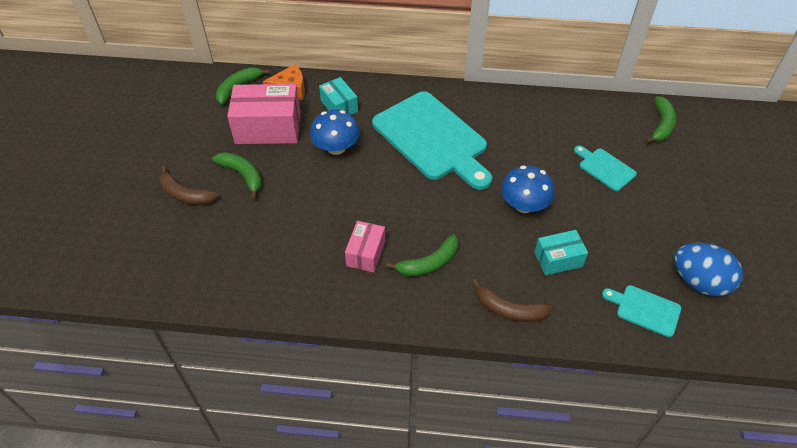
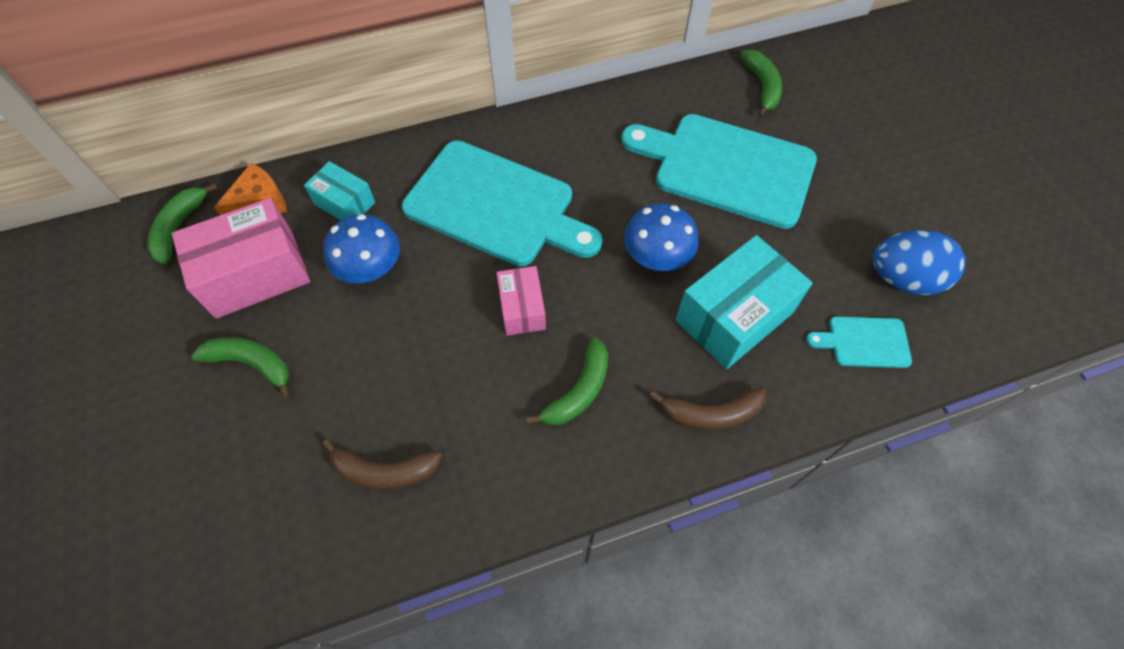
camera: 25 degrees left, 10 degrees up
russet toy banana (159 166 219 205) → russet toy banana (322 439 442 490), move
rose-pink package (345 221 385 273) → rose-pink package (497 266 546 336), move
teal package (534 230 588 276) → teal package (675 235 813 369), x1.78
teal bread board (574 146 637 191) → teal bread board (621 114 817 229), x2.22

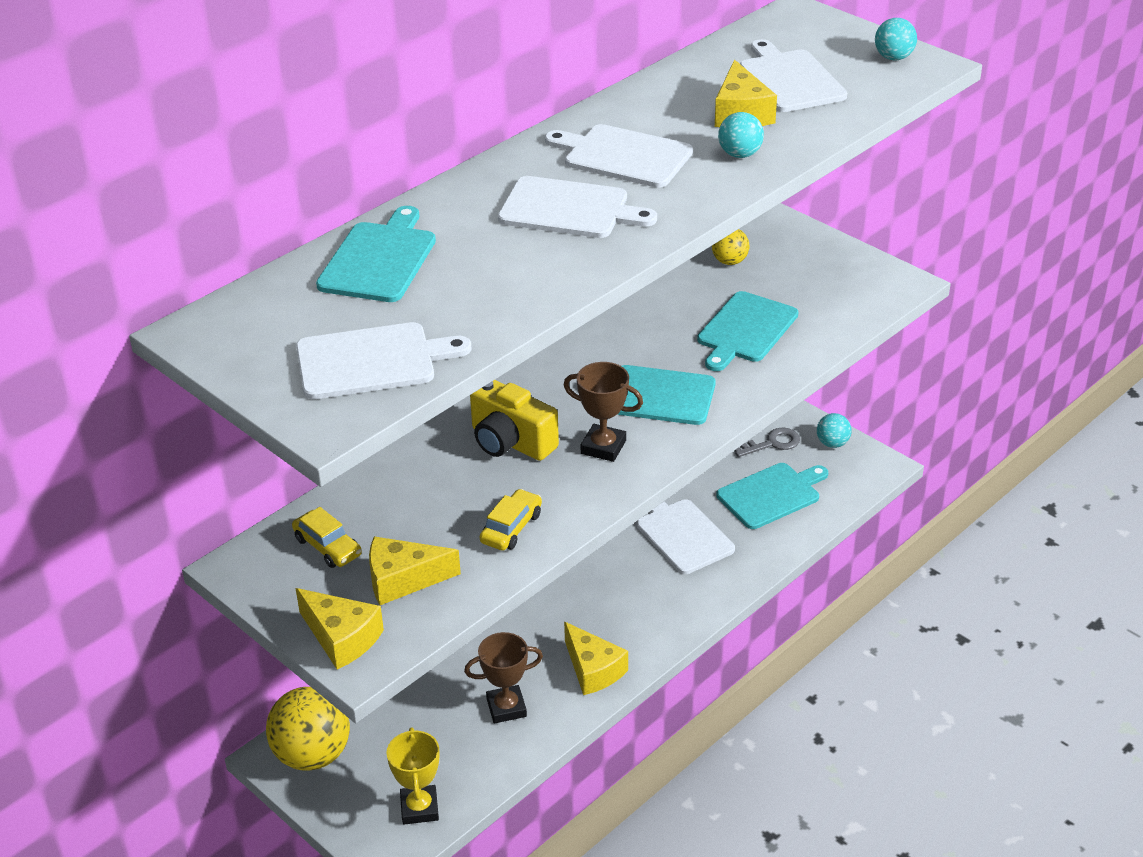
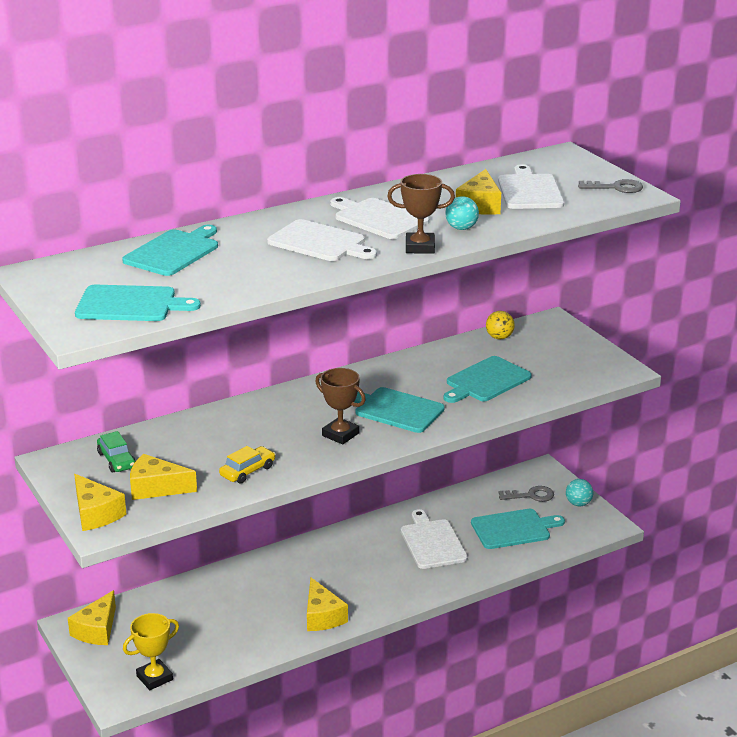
camera: 15 degrees right, 10 degrees down
yellow camera (470 380 559 461) → -
russet award cup (464 632 543 723) → russet award cup (387 174 455 254), move
yellow ball (266 687 350 771) → yellow piece of cheese (68 590 116 645)
teal ball (875 18 917 60) → grey key (578 179 643 193)
yellow car (292 507 362 568) → emerald car (97 431 136 473)
pure white bread board (296 322 471 399) → teal bread board (75 285 201 321)
yellow award cup (386 728 439 825) → yellow award cup (123 613 179 690), 45 degrees clockwise

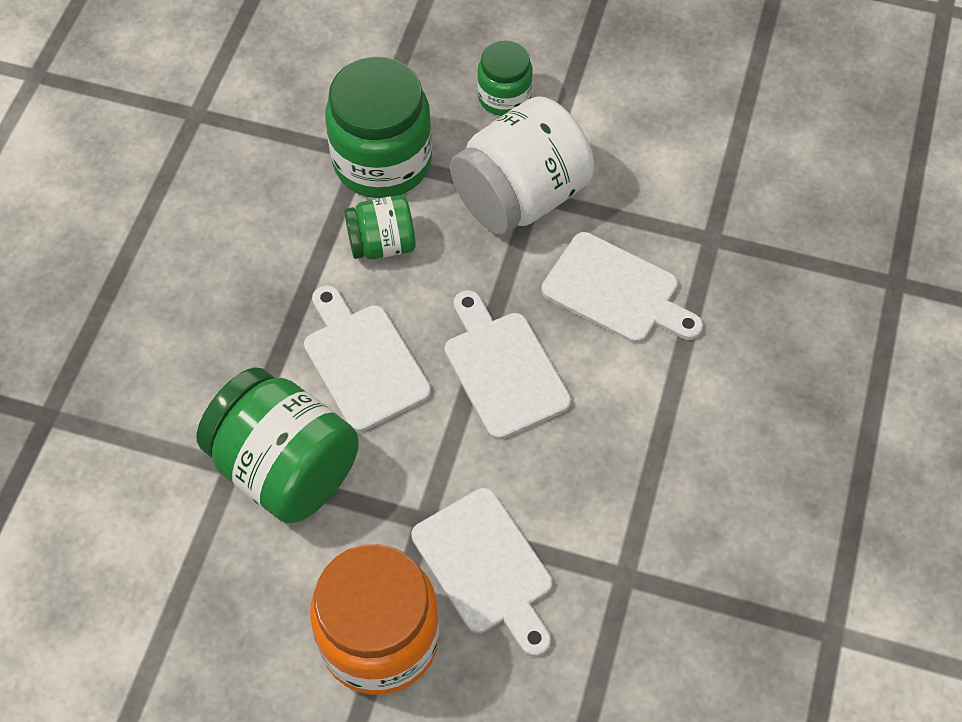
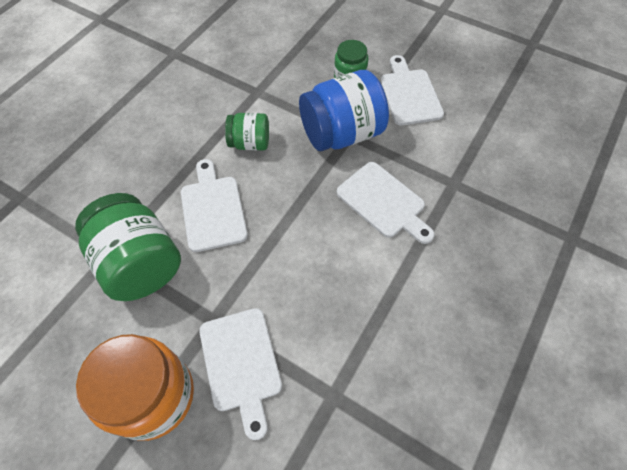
camera: 15 degrees right, 0 degrees up
emerald jar (325 57 432 198) → -
pure white bread board (444 290 571 440) → pure white bread board (380 55 444 126), move
pure white jar (450 96 594 235) → royal blue jar (299 70 389 151)

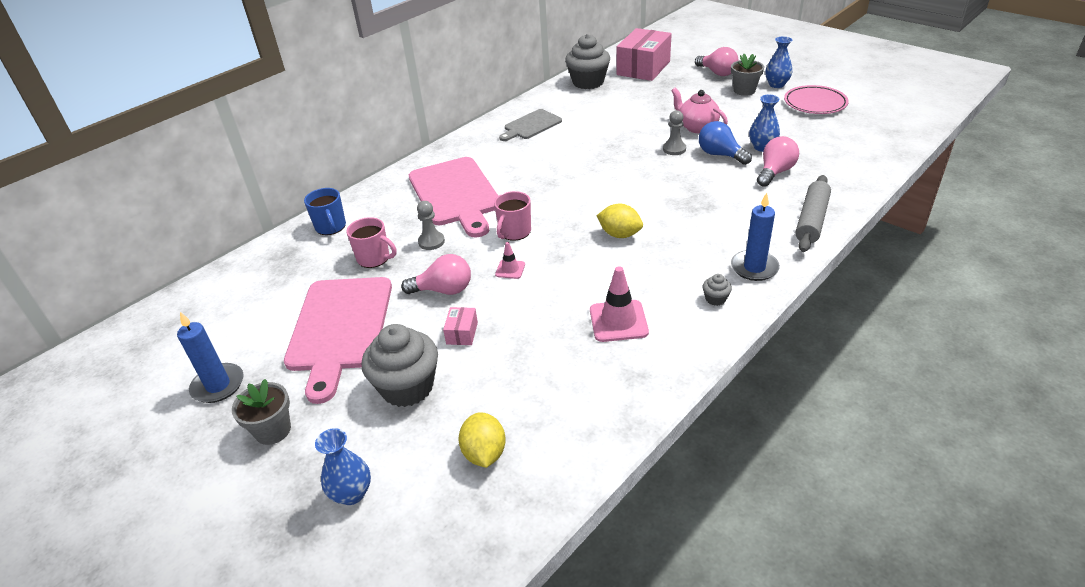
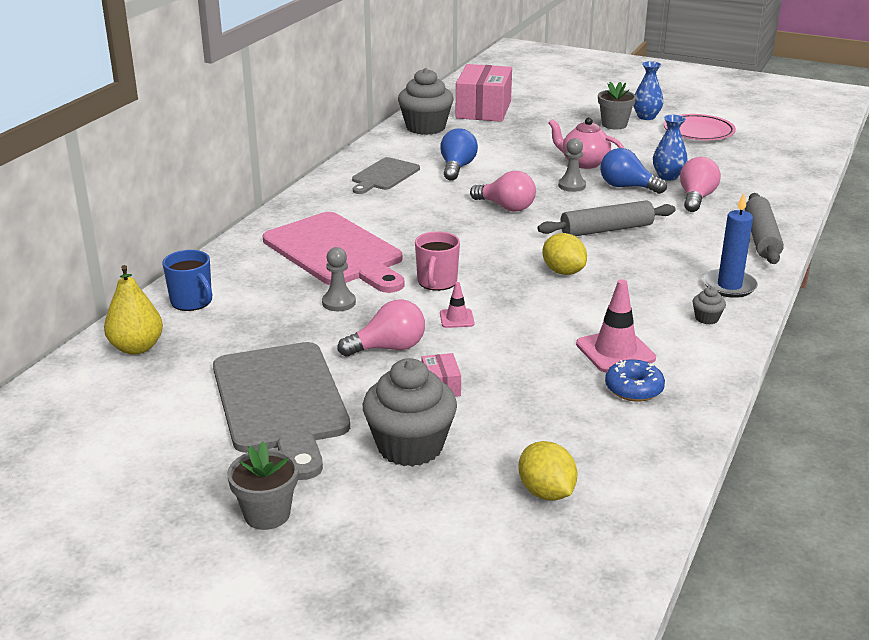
camera: 20 degrees left, 10 degrees down
royal blue wax candle (177 312 243 403) → -
royal blue tall vase (315 428 371 505) → -
rose-pink coffee mug (346 217 396 268) → -
- → yellow pear fruit (104 265 163 355)
- → royal blue light bulb (440 128 478 181)
- → grey rolling pin (538 200 676 236)
- → royal blue doughnut (605 360 665 401)
rose-pink light bulb (695 47 739 76) → rose-pink light bulb (470 171 536 212), move
rose-pink bread board (284 277 392 404) → grey bread board (213 342 350 480)
yellow lemon (596 204 643 238) → yellow lemon (542 233 587 275), 45 degrees clockwise

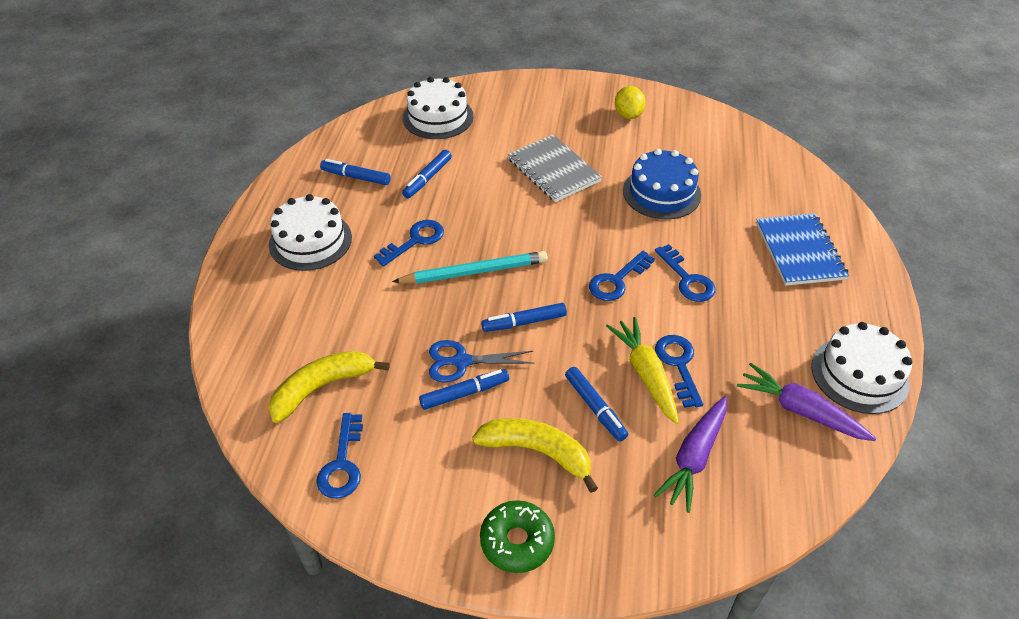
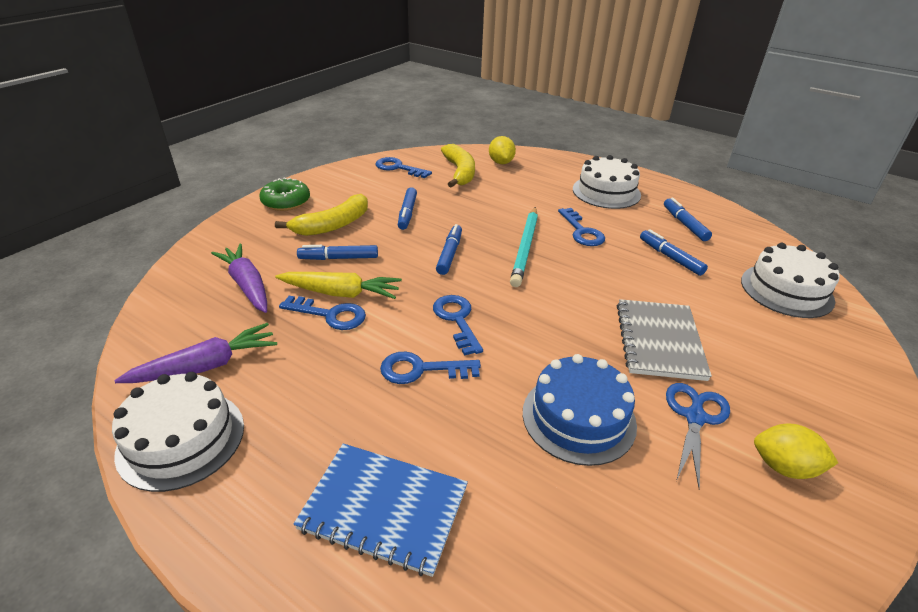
camera: 115 degrees right, 10 degrees down
- → yellow lemon (489 136 516 164)
royal blue pair of scissors (429 340 535 382) → royal blue pair of scissors (666 383 730 490), move
royal blue marker pen (320 159 391 185) → royal blue marker pen (664 198 712 241), 60 degrees counterclockwise
grey notepad (508 134 602 202) → grey notepad (617 299 712 381), 75 degrees counterclockwise

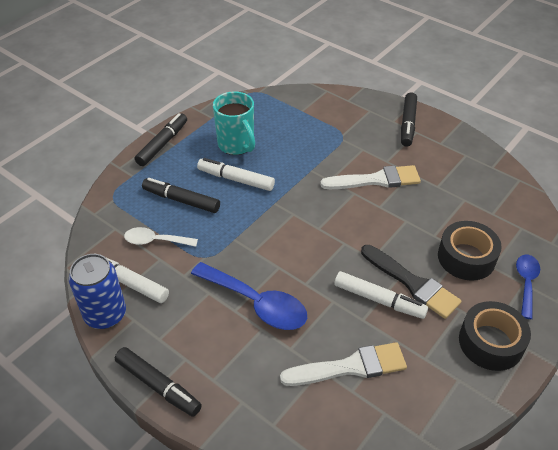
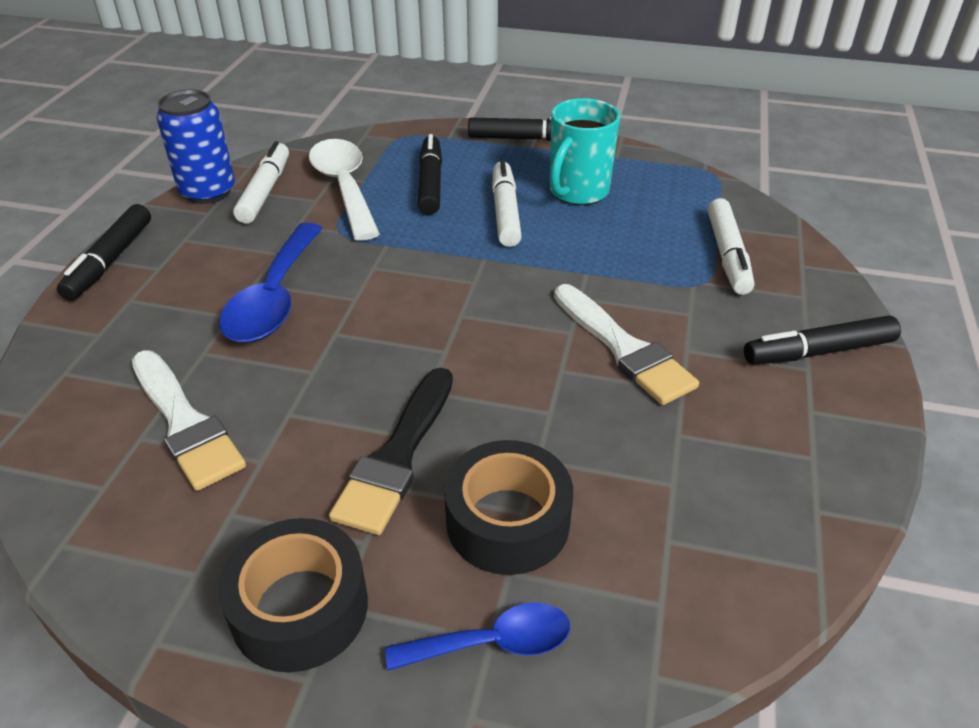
camera: 65 degrees right, 5 degrees down
pure white marker pen (334 271 428 319) → pure white marker pen (708 198 754 295), move
pure white teaspoon (124 227 198 247) → pure white teaspoon (309 139 380 241), x1.68

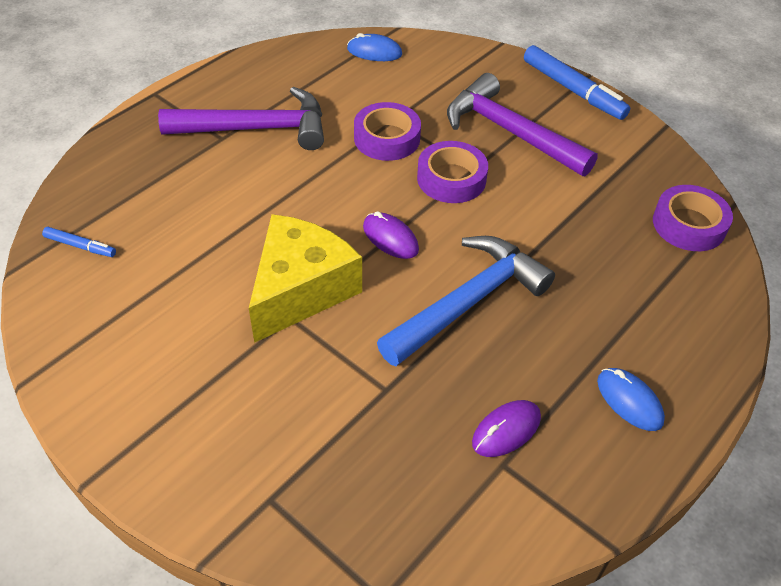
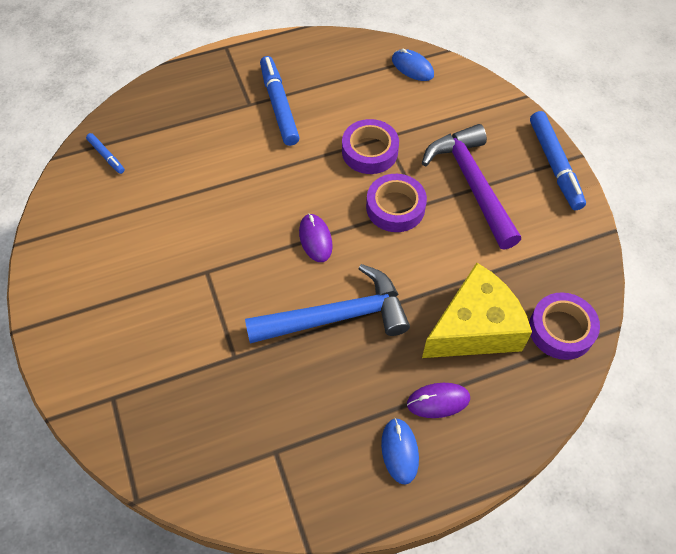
camera: 30 degrees right, 10 degrees up
yellow piece of cheese (249 214 362 343) → yellow piece of cheese (422 263 532 358), move
violet mouse (472 400 541 457) → violet mouse (407 383 470 418), move
violet hammer (158 87 324 150) → royal blue marker pen (260 56 300 146)

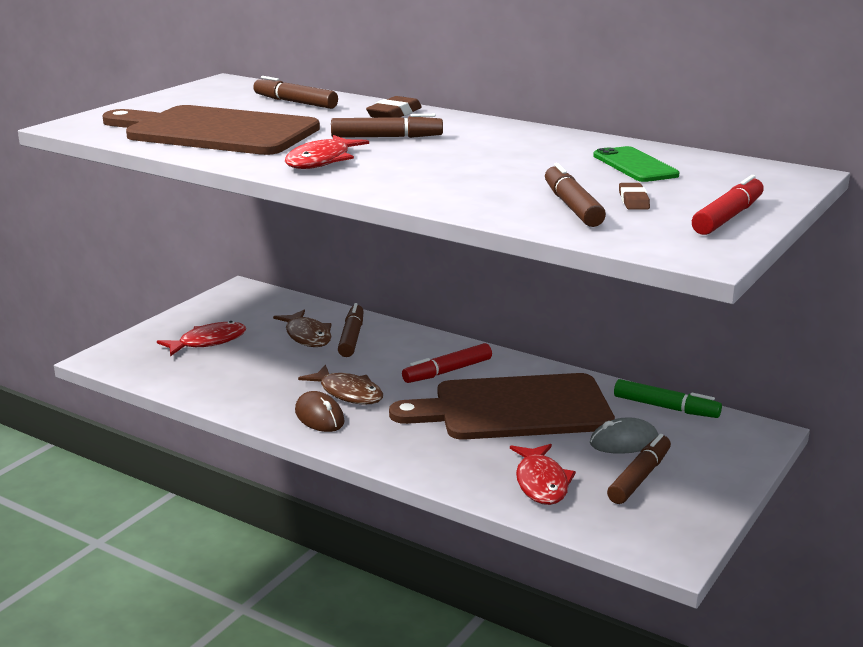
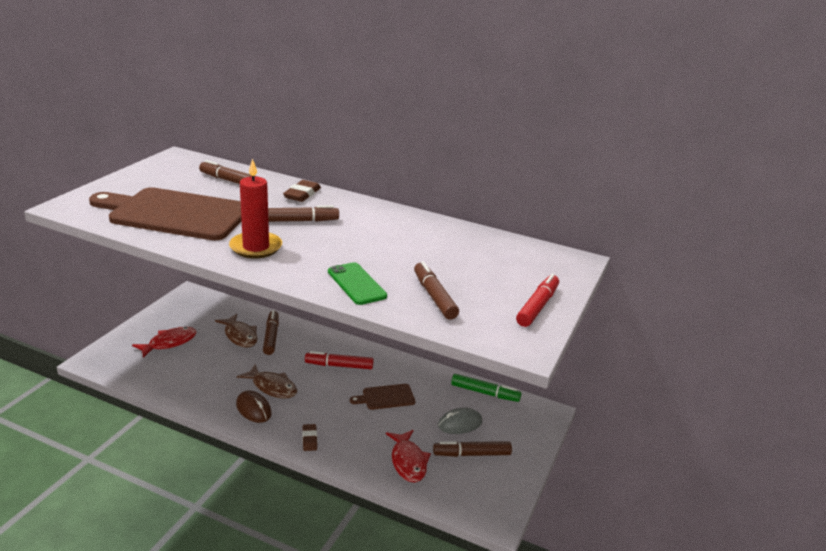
camera: 10 degrees left, 5 degrees up
emerald phone (593 146 679 182) → emerald phone (328 262 387 305), move
russet eraser (619 183 650 210) → russet eraser (302 424 317 451), move
scarlet fish figure (285 135 369 169) → scarlet wax candle (229 158 282 259)
scarlet marker pen (402 343 492 383) → scarlet marker pen (305 351 374 369), 45 degrees clockwise
russet marker pen (607 434 671 504) → russet marker pen (433 441 512 457), 120 degrees counterclockwise
russet bread board (389 373 615 440) → russet bread board (350 384 415 410), x0.44

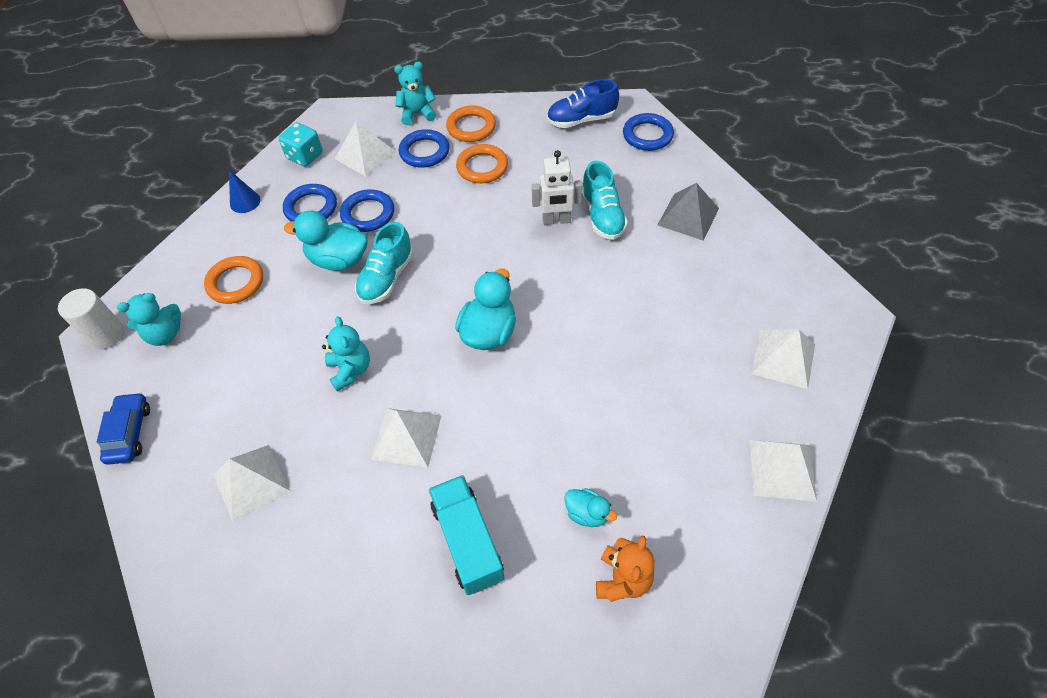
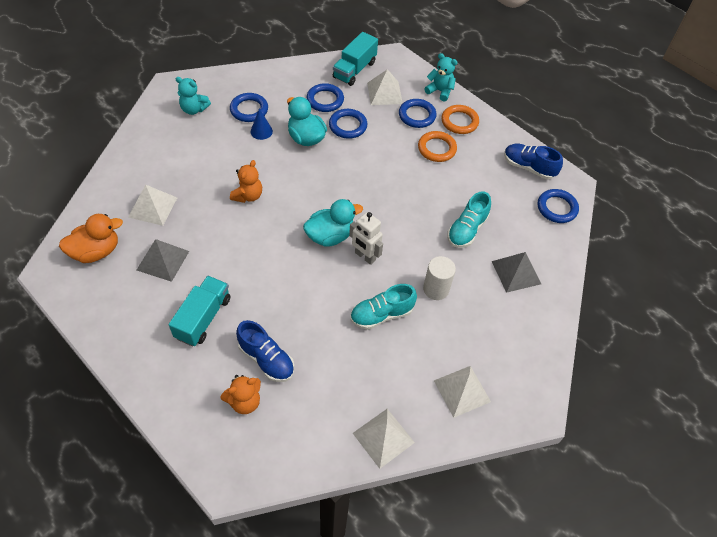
camera: 40 degrees right, 0 degrees up
royal blue car (97 392 150 465) → -
pure white pyramid (371 408 441 468) → -
- → orange-coloured rubber duck (59 214 123 263)
- → grey pyramid (137 239 189 282)
pure white solid cylinder (58 288 124 349) → pure white solid cylinder (423 256 456 300), move
royal blue solid cone (229 170 260 213) → royal blue solid cone (251 108 273 140), move
teal shoe (355 222 414 304) → teal shoe (350 284 417 330), move
pure white robot figure (532 150 583 225) → pure white robot figure (349 212 383 265), move
teal die (279 122 323 167) → teal lorry (333 32 378 86)
teal rubber duck (564 488 617 527) → royal blue shoe (236 320 294 382)
orange-coloured ring (204 256 263 304) → royal blue ring (230 93 268 122)
teal teddy (322 316 370 391) → orange-coloured teddy (230 160 262 203)

